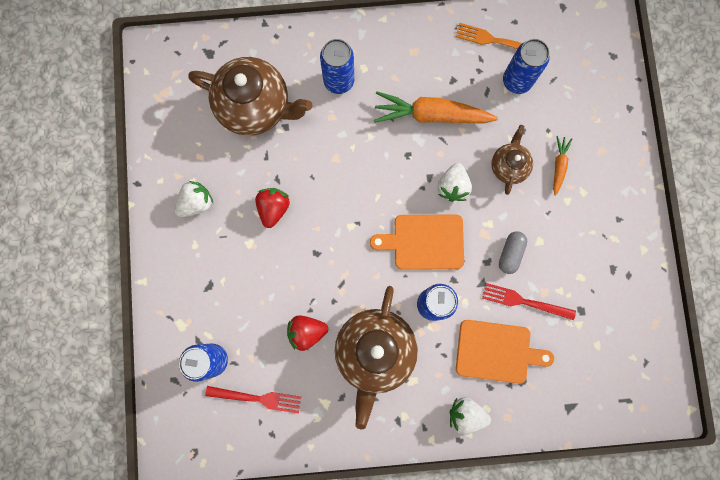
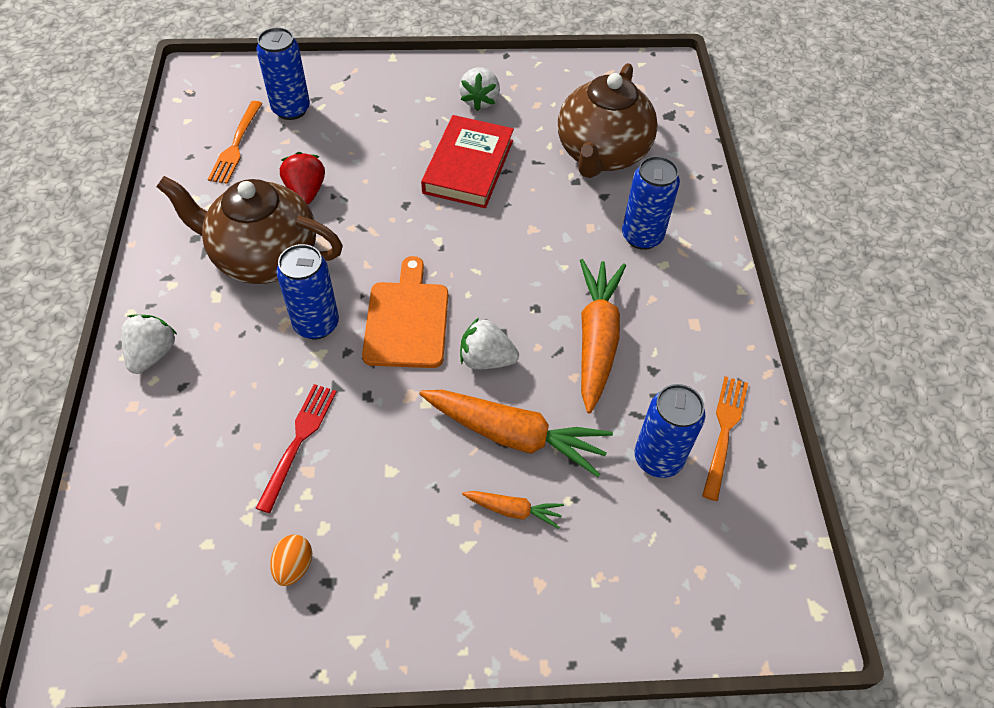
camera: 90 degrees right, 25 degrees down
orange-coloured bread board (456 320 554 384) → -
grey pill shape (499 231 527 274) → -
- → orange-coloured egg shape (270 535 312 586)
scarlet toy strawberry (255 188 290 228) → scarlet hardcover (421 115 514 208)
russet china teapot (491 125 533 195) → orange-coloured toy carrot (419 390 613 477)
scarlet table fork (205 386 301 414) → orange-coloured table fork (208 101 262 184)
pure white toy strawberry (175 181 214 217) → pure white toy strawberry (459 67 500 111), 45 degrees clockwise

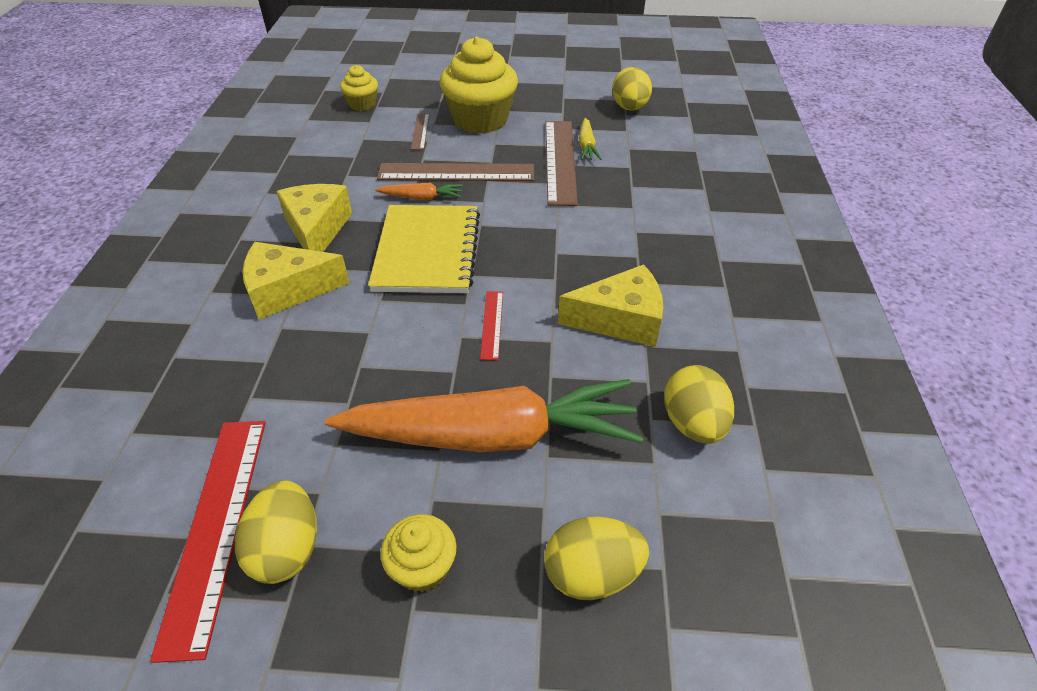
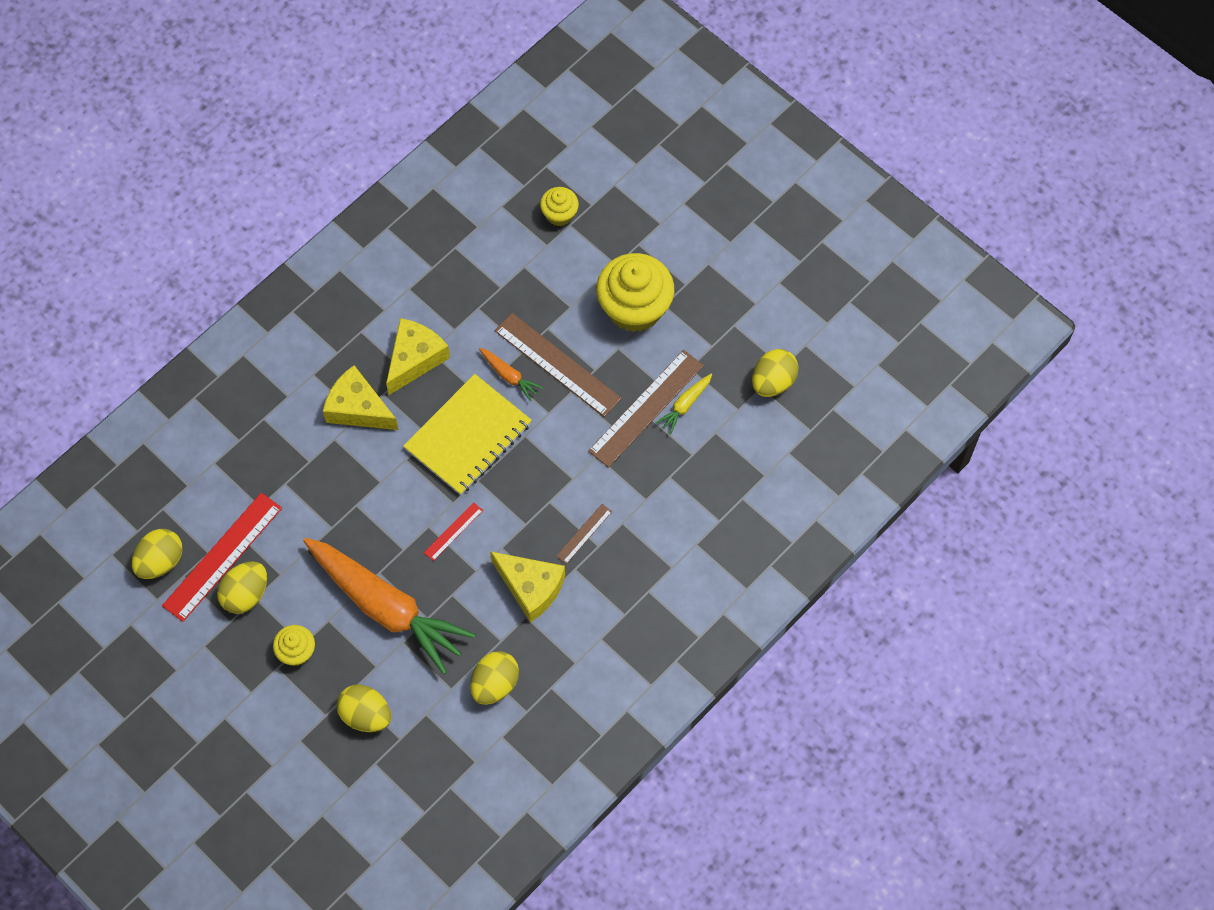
camera: 40 degrees right, 20 degrees up
- → yellow egg shape (132 529 183 579)
russet measuring stick (411 114 429 150) → russet measuring stick (556 504 612 564), move

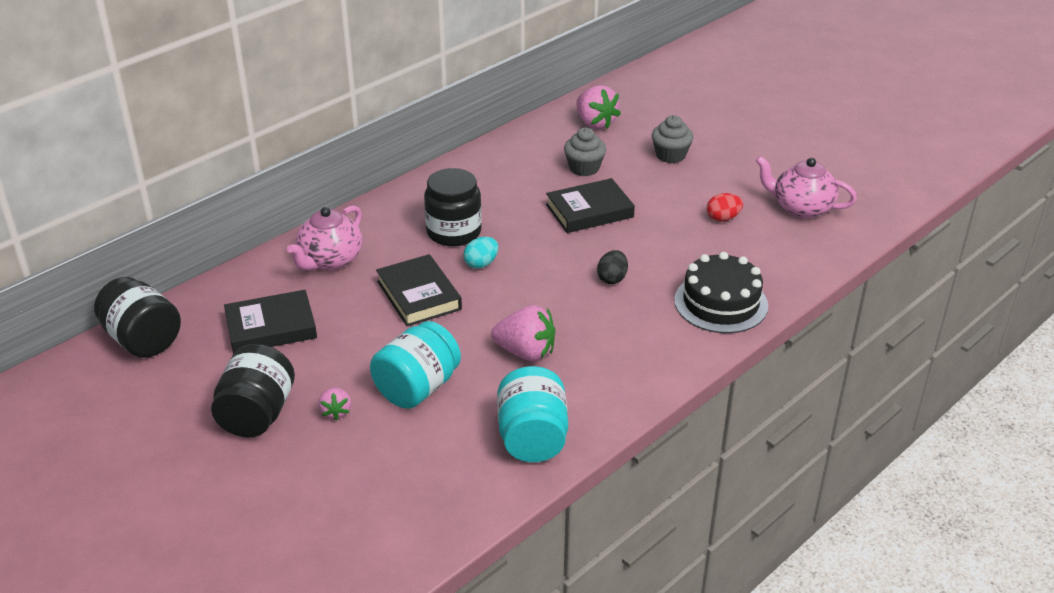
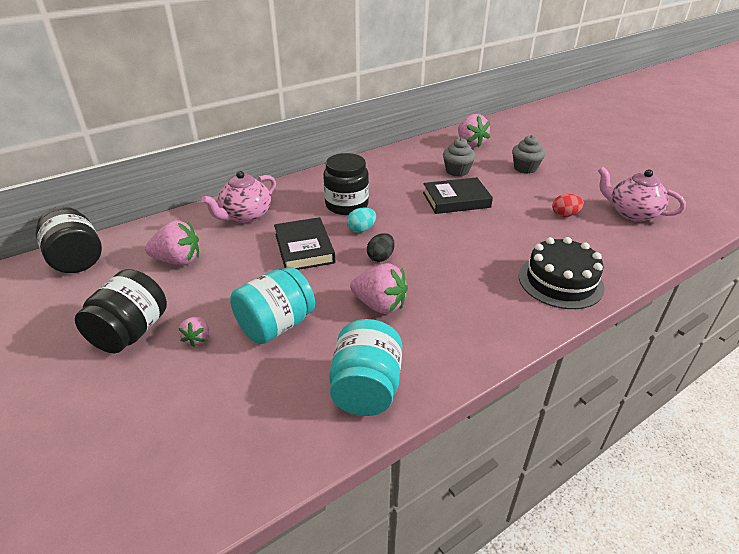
camera: 10 degrees right, 0 degrees up
jet-black egg shape (597 250 628 284) → jet-black egg shape (367 233 395 262), move
jet-black hardcover (224 290 317 354) → rose-pink toy strawberry (145 220 199 266)

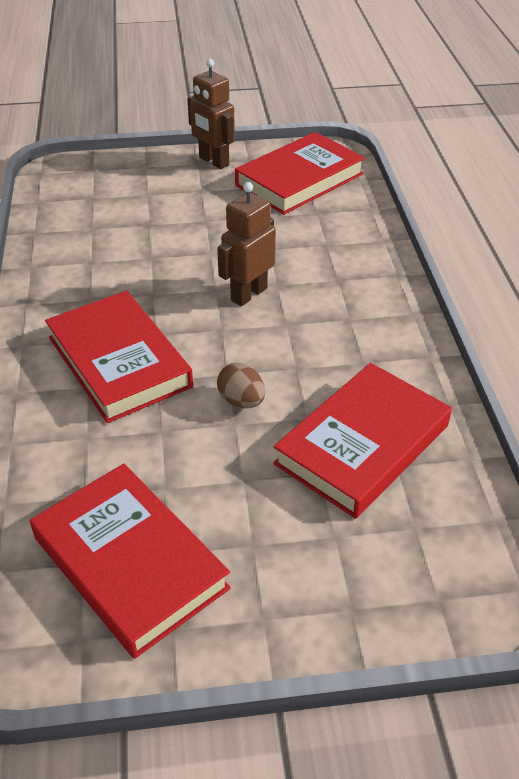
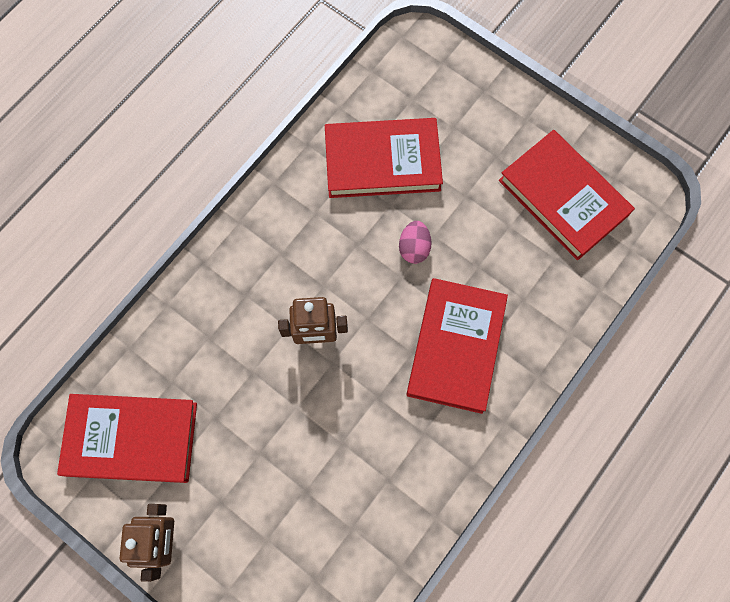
camera: 135 degrees left, 30 degrees up
russet egg shape (217 363 265 408) → rose-pink egg shape (399 221 432 264)
scarlet hardcover (30 464 231 659) → scarlet hardcover (499 130 635 260), 45 degrees counterclockwise

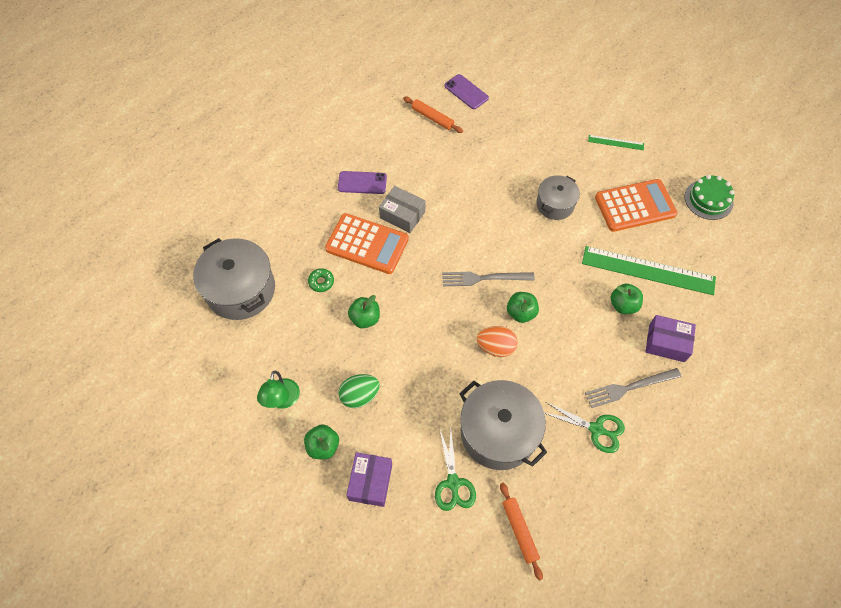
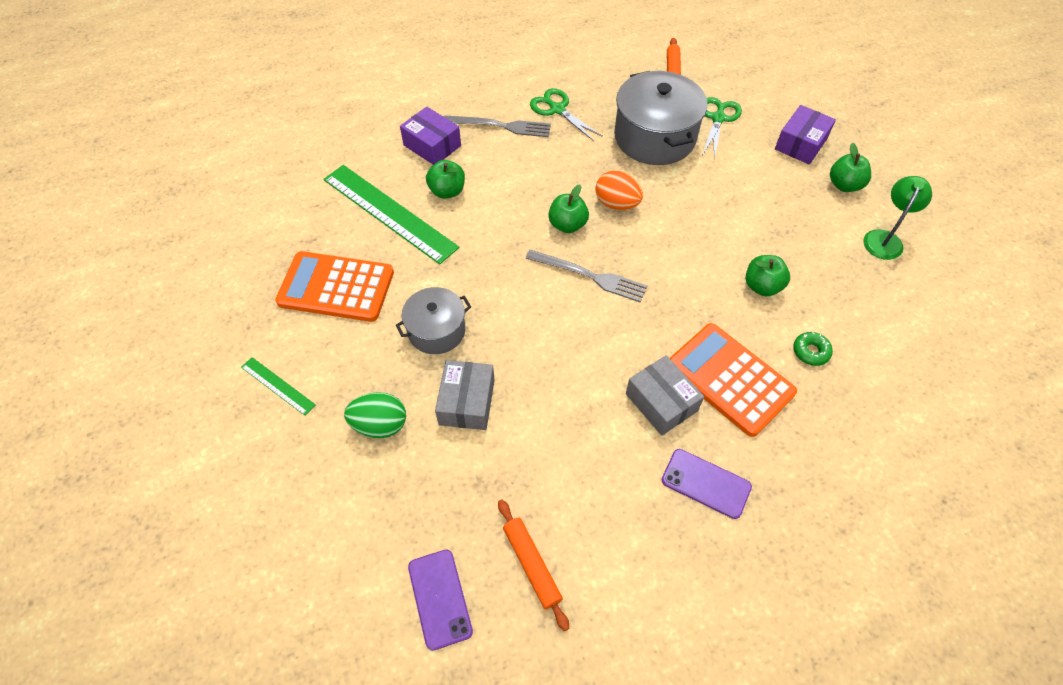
camera: 155 degrees left, 5 degrees down
grey cooking pot (193 238 275 320) → -
emerald cake (685 175 735 220) → -
- → grey package (435 360 495 430)
emerald egg shape (339 374 380 408) → emerald egg shape (344 392 406 438), move

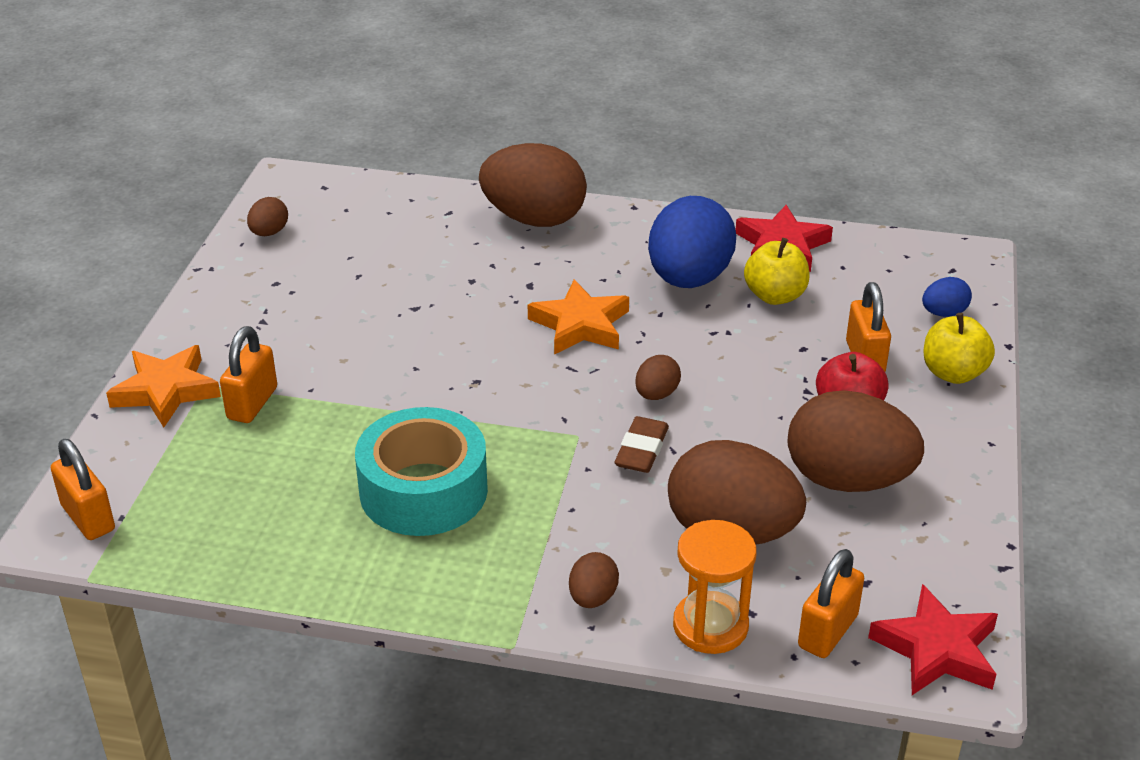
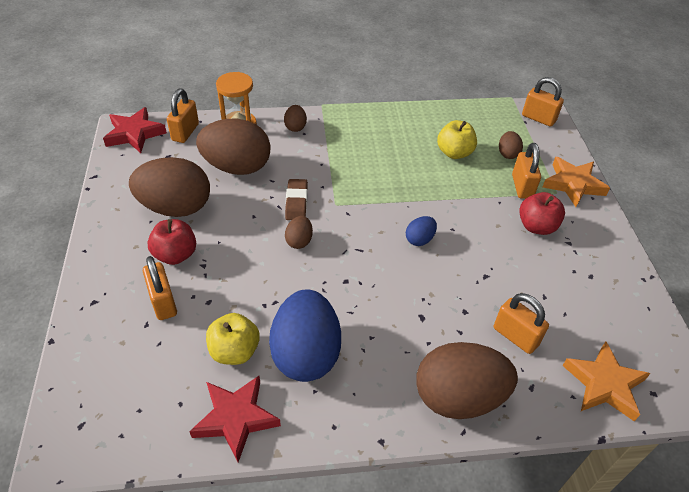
camera: 160 degrees right, 10 degrees up
teal tape (355 407 488 536) → -
- → orange-coloured small lock (494 293 549 354)
- → scarlet toy apple (519 192 565 235)
russet egg shape (247 197 288 236) → russet egg shape (499 131 523 159), move
orange-coloured five-pointed star (528 279 629 355) → orange-coloured five-pointed star (562 341 651 421), move
royal blue egg shape (922 277 972 317) → royal blue egg shape (406 216 437 246), move
yellow toy apple (923 313 995 384) → yellow toy apple (437 120 477 159), move

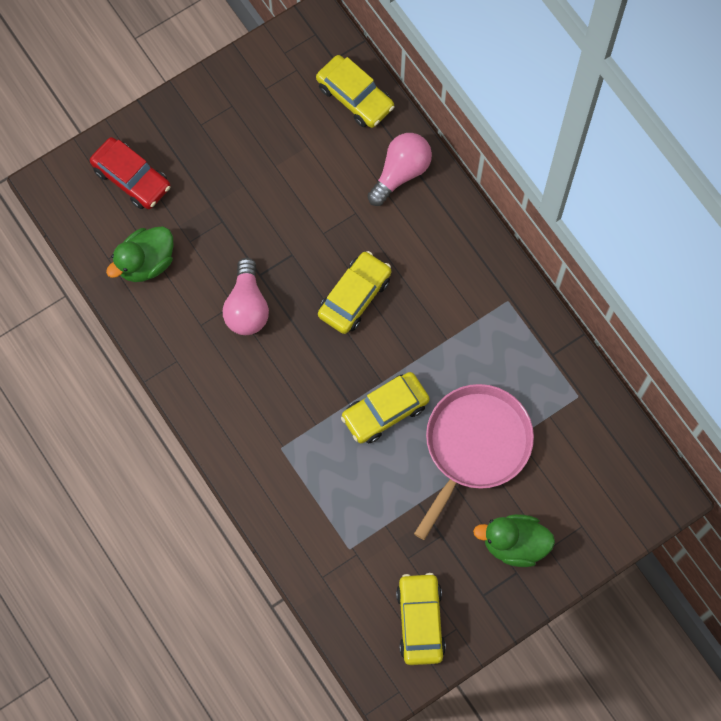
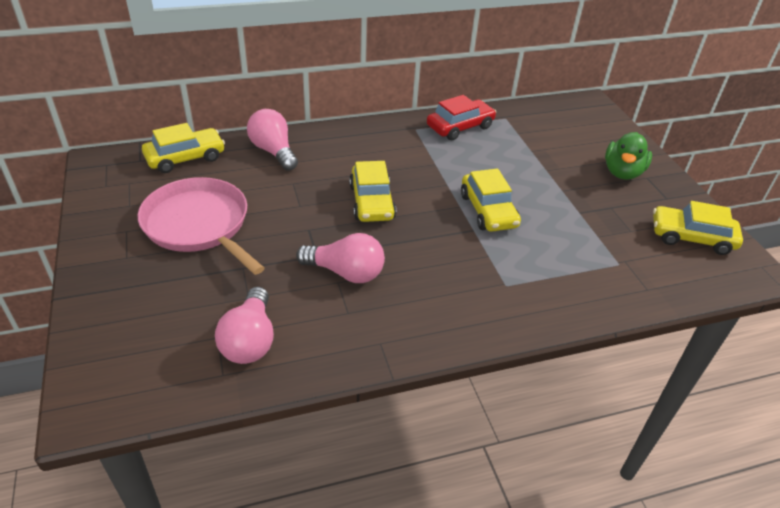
camera: 75 degrees left, 30 degrees down
scarlet car (90 137 171 209) → scarlet car (427 95 496 140), move
rose-pink frying pan (414 384 534 540) → rose-pink frying pan (138 177 265 275), move
emerald rubber duck (106 227 174 282) → rose-pink light bulb (215 287 274 364)
yellow car (318 251 391 334) → yellow car (349 161 396 222), 150 degrees counterclockwise

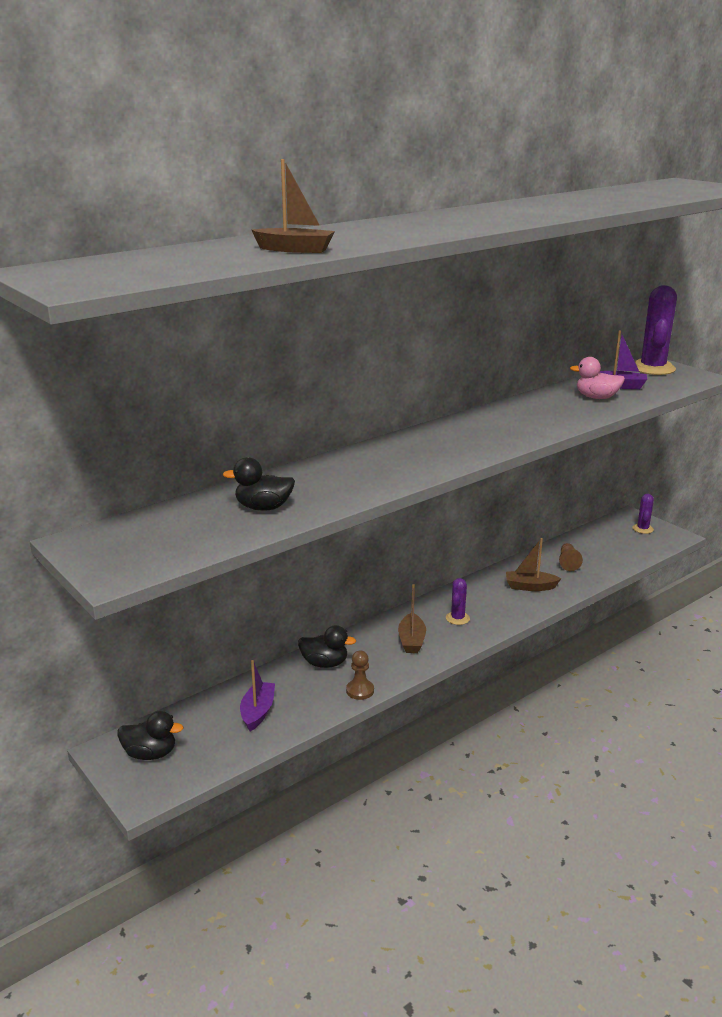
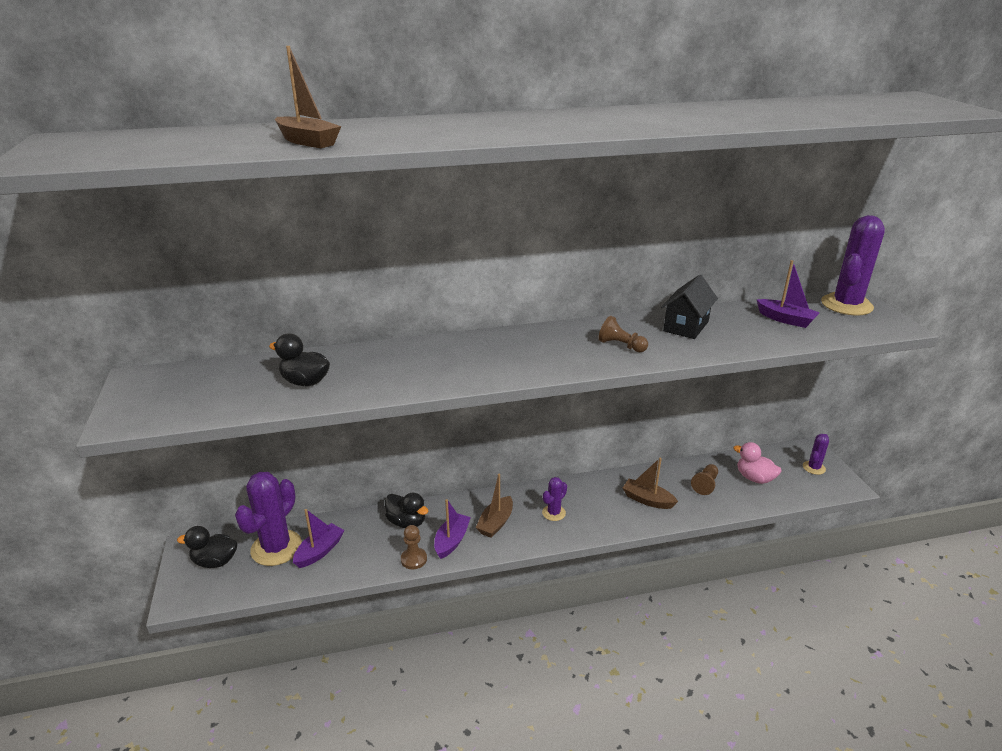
camera: 25 degrees right, 5 degrees up
- → violet prickly plant (235 472 302 566)
- → violet toy boat (434 499 471 559)
- → russet pawn (598 316 648 352)
- → jet-black toy house (661 275 718 339)
rose-pink rubber duck (570 357 625 399) → rose-pink rubber duck (733 442 781 484), move
jet-black rubber duck (117 711 184 760) → jet-black rubber duck (177 526 238 568), 150 degrees clockwise

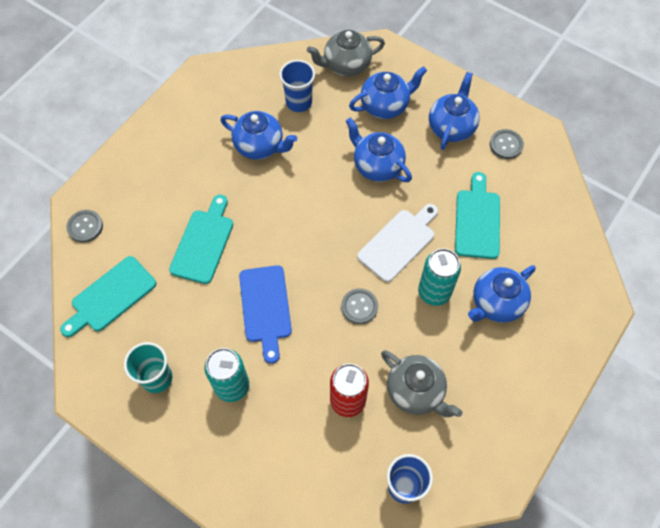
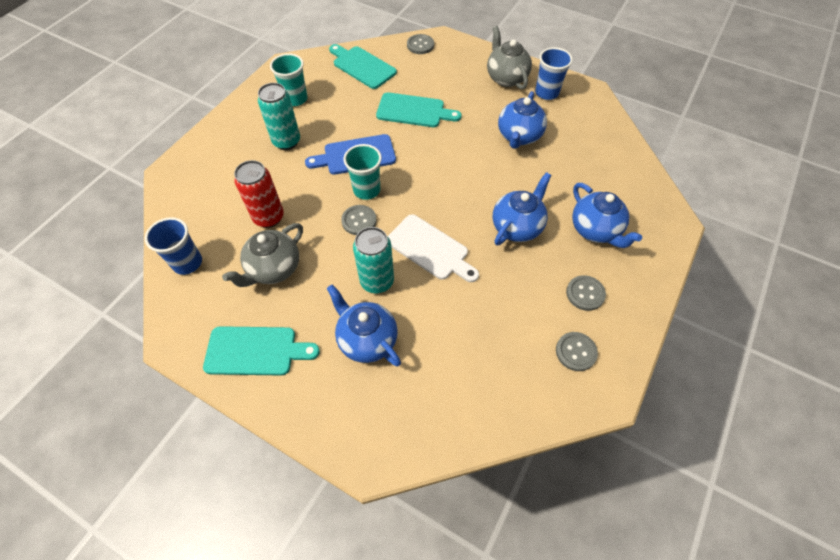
camera: 85 degrees right, 5 degrees down
- → teal beaker (343 144 382 200)
royal blue beaker (279 60 315 112) → royal blue beaker (535 47 573 100), move
grey china teapot (307 30 385 76) → grey china teapot (487 26 532 89), move
teal bread board (455 172 500 259) → teal bread board (203 326 320 376), move
royal blue china teapot (429 72 480 150) → grey button (566 275 606 311)

